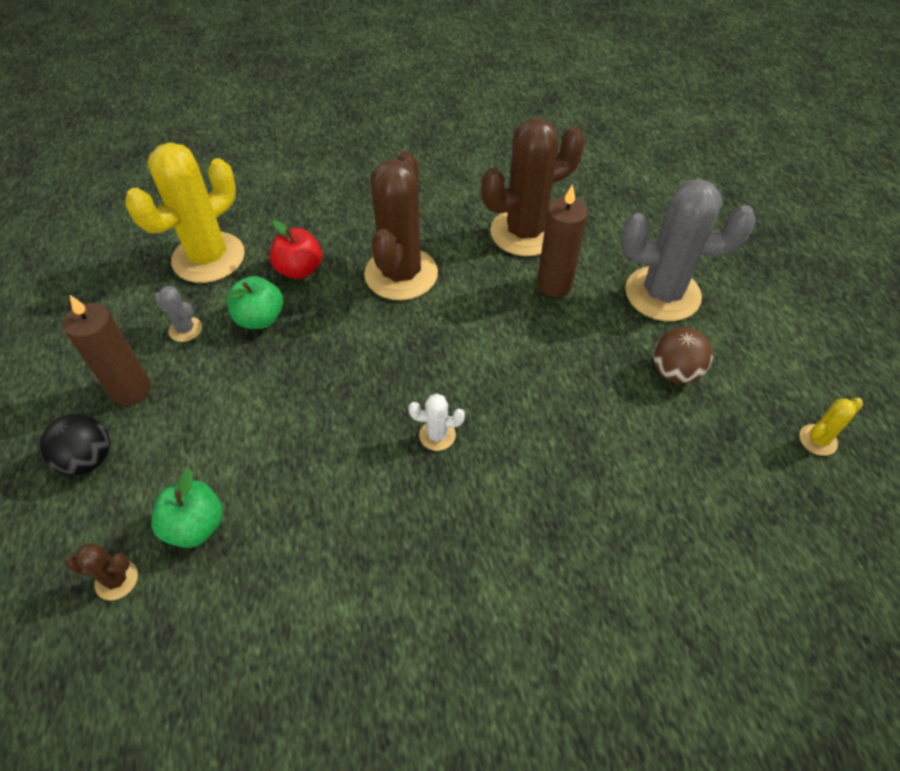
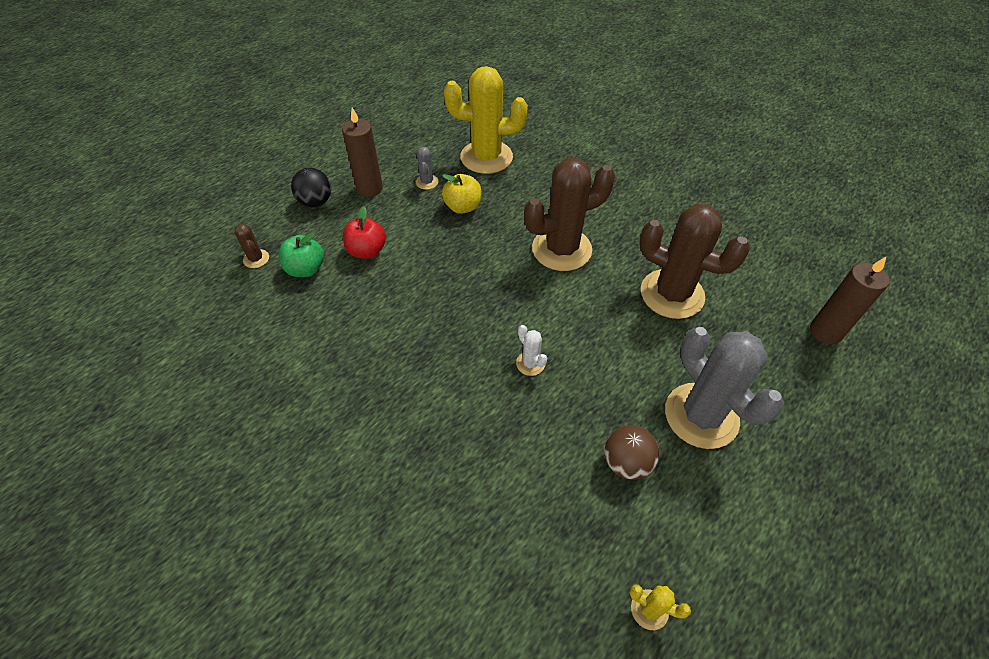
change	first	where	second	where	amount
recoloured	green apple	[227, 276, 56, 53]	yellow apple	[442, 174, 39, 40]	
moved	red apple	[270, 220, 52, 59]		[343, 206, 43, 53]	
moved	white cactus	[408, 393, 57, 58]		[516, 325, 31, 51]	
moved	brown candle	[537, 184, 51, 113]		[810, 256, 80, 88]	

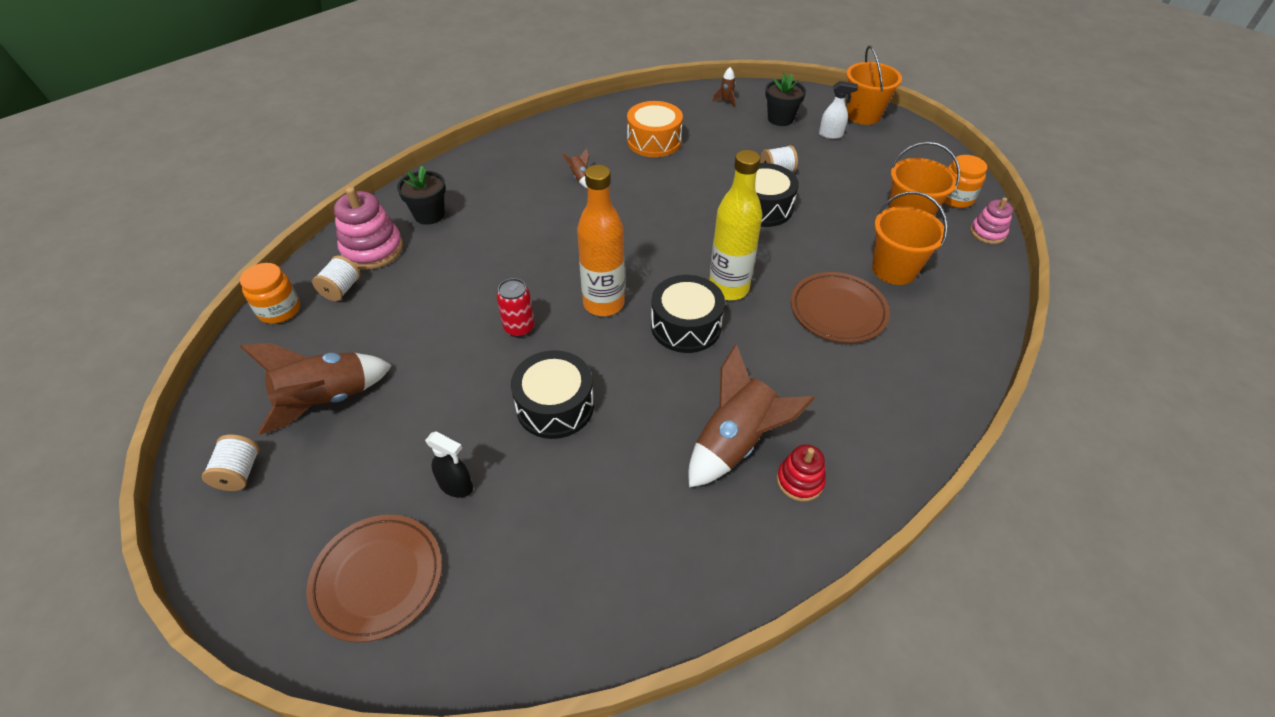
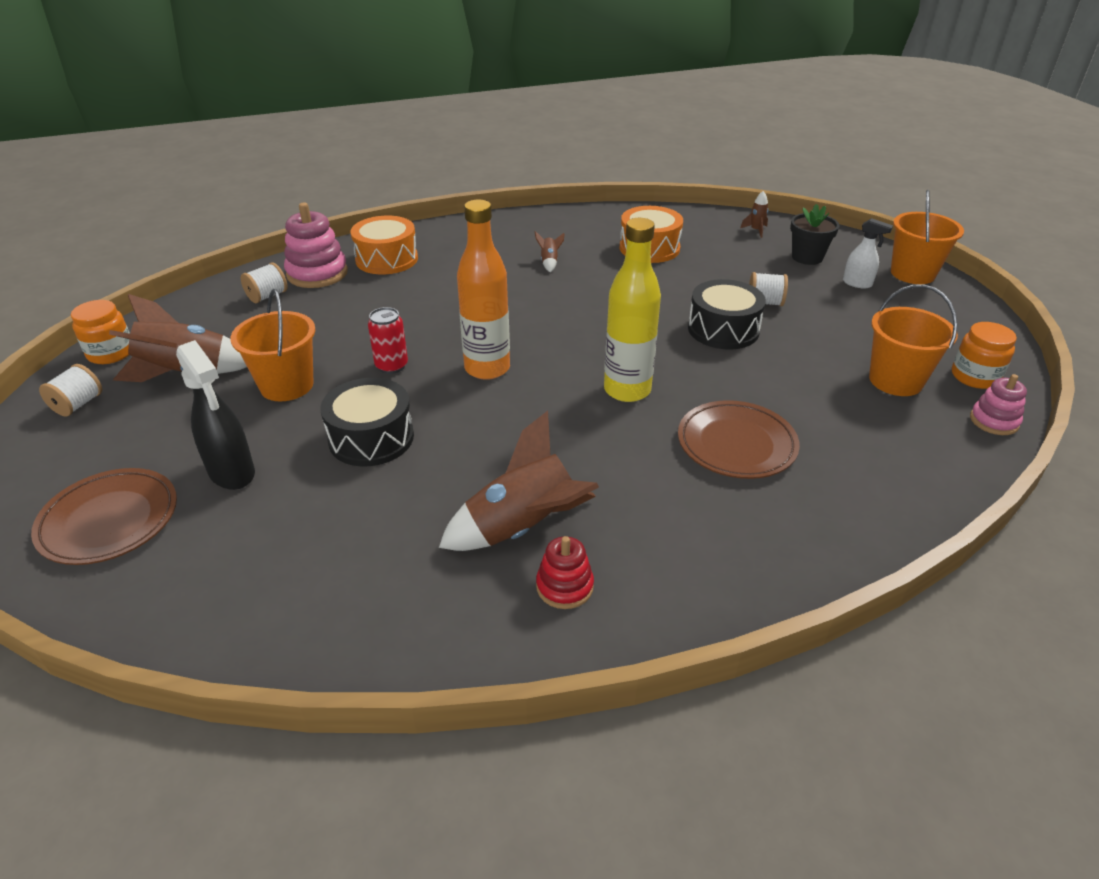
change	first	where	second	where	amount
moved	orange jar	[240, 263, 60, 61]		[71, 300, 59, 64]	
replaced	black flower pot	[397, 166, 49, 59]	orange drum	[351, 216, 67, 58]	
resized	black spray bottle	[425, 431, 48, 67]		[176, 340, 79, 150]	x1.62
removed	black drum	[651, 275, 74, 78]			
moved	orange bucket	[872, 191, 76, 94]		[230, 289, 85, 112]	

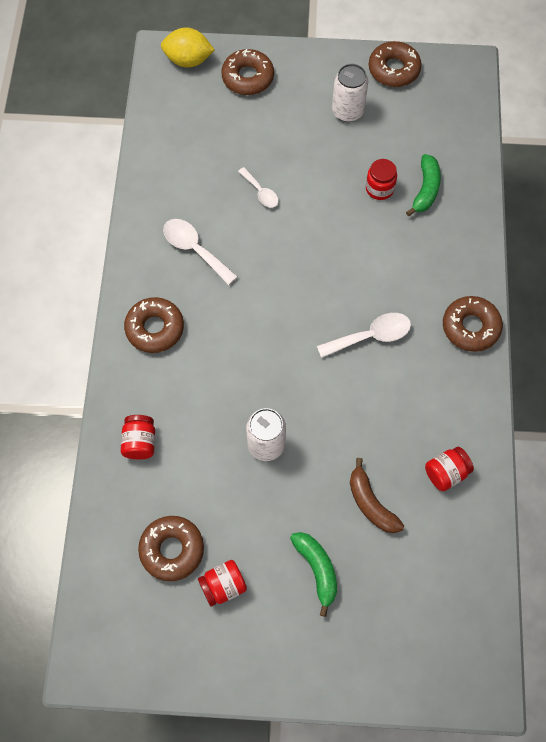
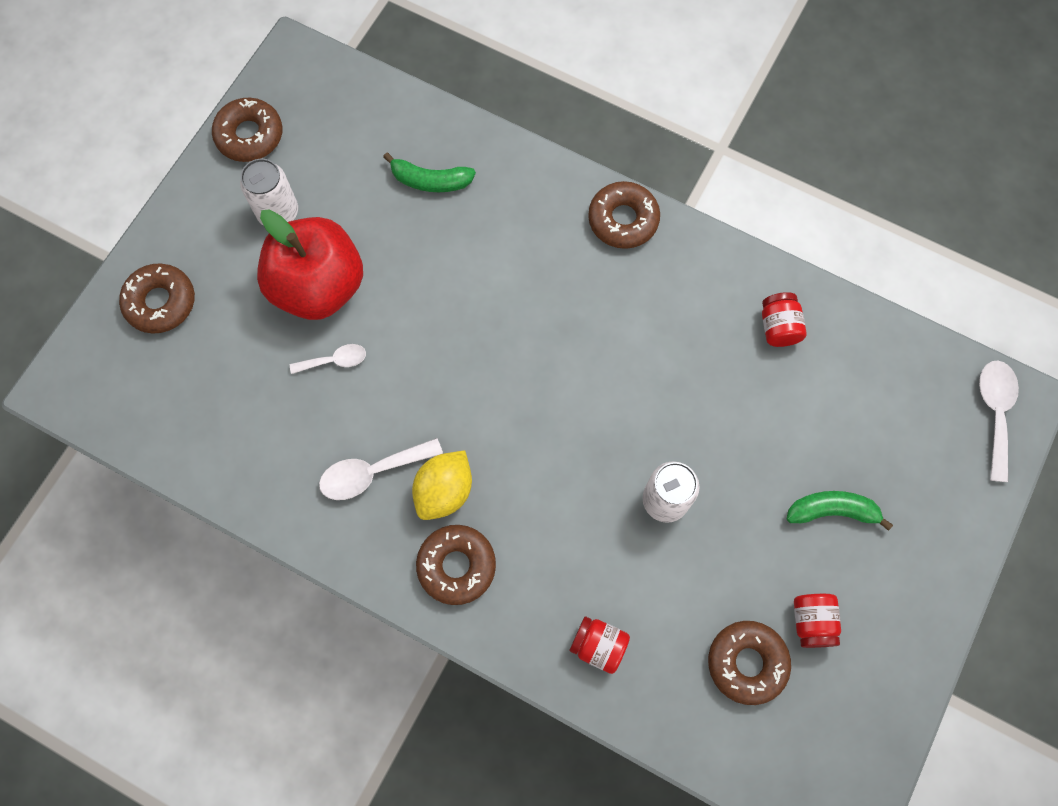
change	first	where	second	where	amount
moved	yellow lemon	[161, 28, 54, 39]		[412, 450, 60, 70]	
moved	white spoon	[317, 313, 94, 45]		[979, 361, 40, 121]	
removed	brown banana	[350, 458, 54, 75]			
removed	red jar	[366, 159, 31, 41]			
turned	green banana	[406, 154, 35, 62]		[383, 153, 93, 39]	150 degrees clockwise
added			red apple	[257, 209, 106, 111]	

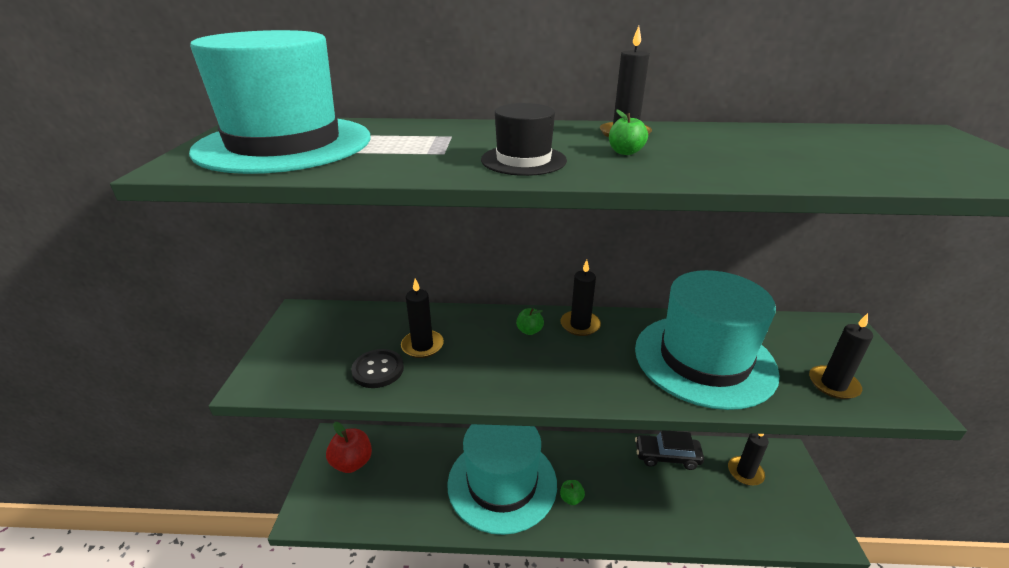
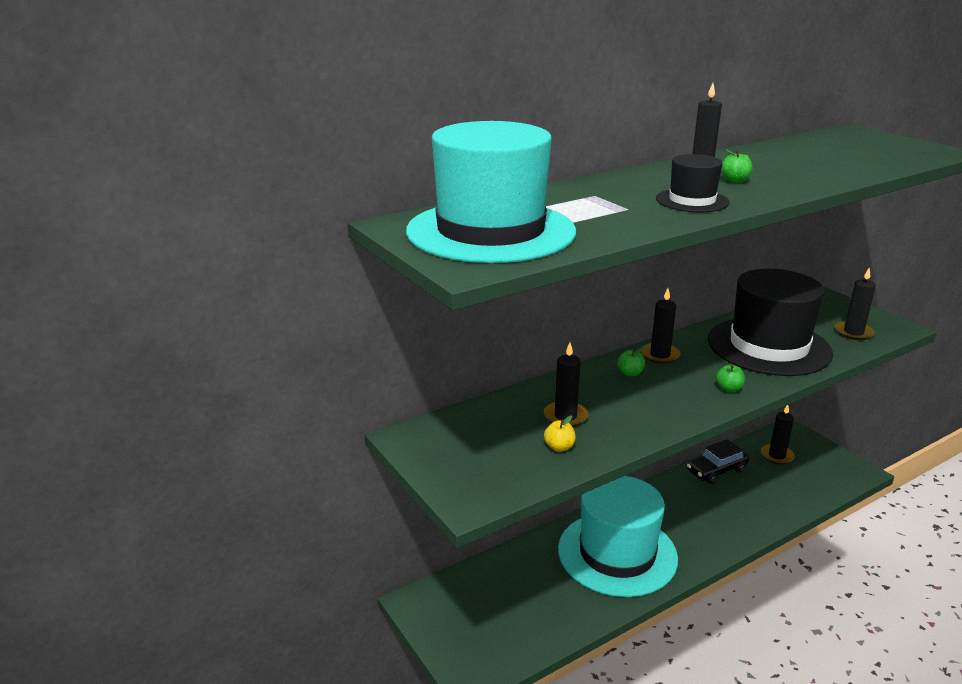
change	first	where	second	where	amount
removed	red apple	[326, 422, 46, 51]			
replaced	black button	[351, 349, 53, 39]	yellow apple	[544, 416, 32, 36]	
moved	green apple	[560, 480, 25, 25]		[716, 365, 29, 27]	
recoloured	turquoise hat	[635, 270, 145, 140]	black hat	[708, 269, 125, 107]	

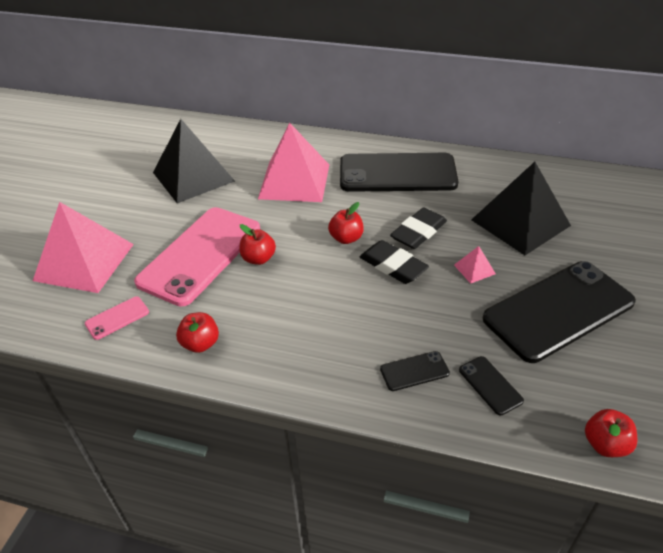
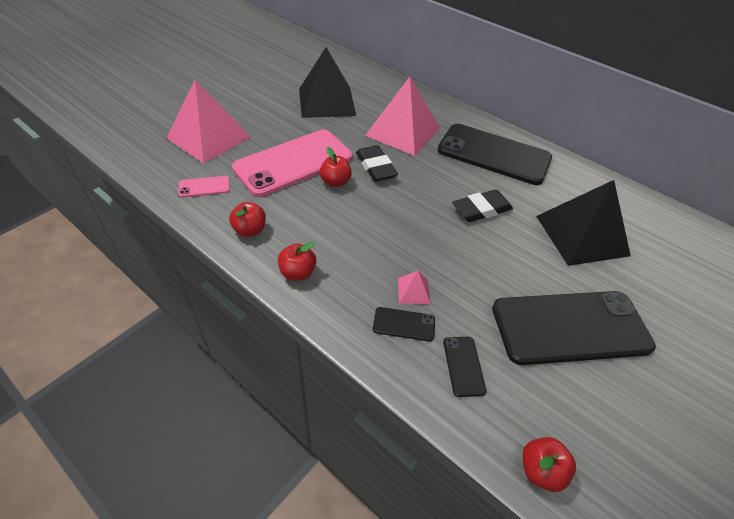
change	first	where	second	where	amount
moved	red apple	[328, 202, 36, 42]		[278, 242, 38, 38]	
moved	black eraser	[359, 240, 70, 44]		[356, 145, 42, 37]	
moved	pink pyramid	[454, 246, 42, 38]		[398, 271, 32, 33]	

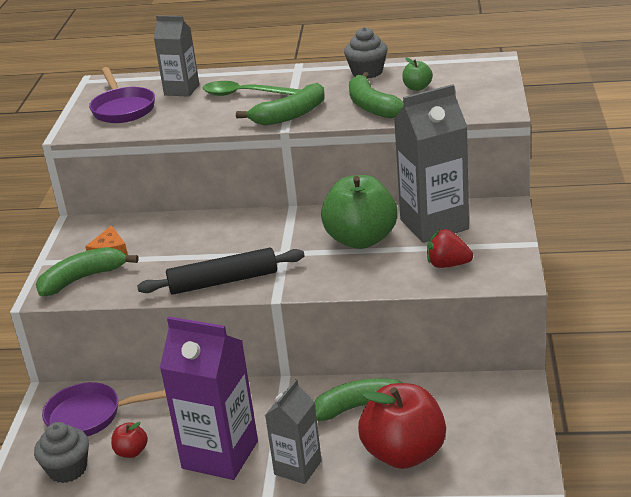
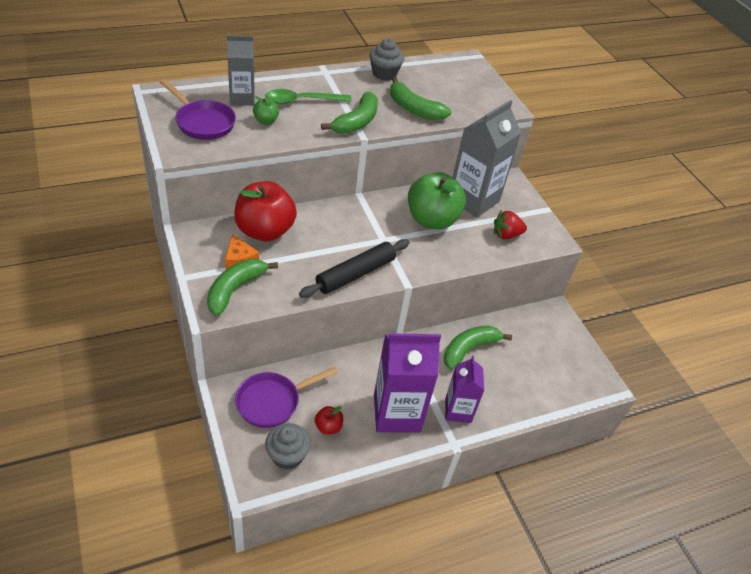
change	first	where	second	where	amount
recoloured	grey carton	[265, 379, 57, 105]	purple carton	[445, 356, 39, 67]	
moved	red apple	[358, 383, 88, 86]		[234, 181, 63, 60]	
moved	green apple	[402, 57, 31, 34]		[253, 96, 26, 29]	

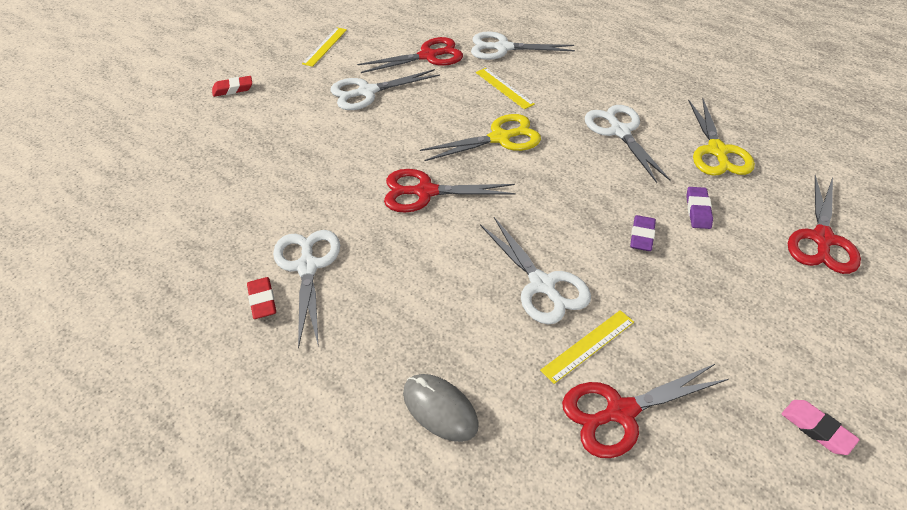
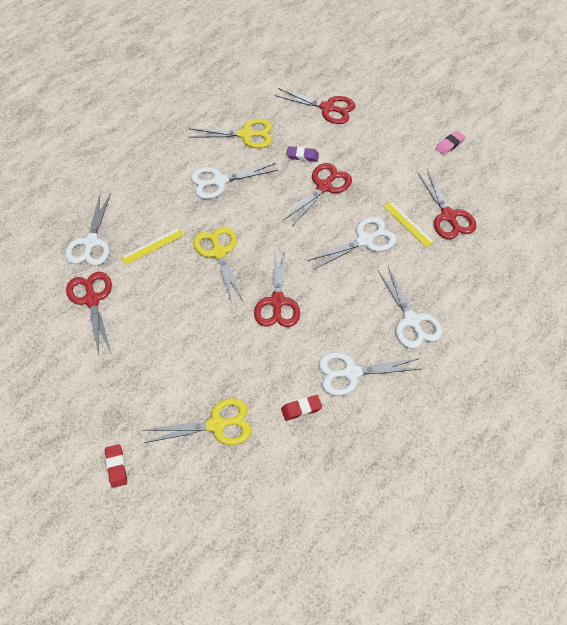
change	first	where	second	where	amount
moved	red eraser	[247, 277, 29, 42]		[281, 395, 41, 26]	
removed	yellow ruler	[302, 27, 45, 40]			
moved	white scissors	[330, 69, 110, 41]		[378, 266, 64, 83]	
removed	grey mouse	[403, 374, 76, 68]			
replaced	purple eraser	[630, 215, 26, 36]	red scissors	[284, 163, 68, 63]	
added			yellow scissors	[142, 398, 110, 47]	

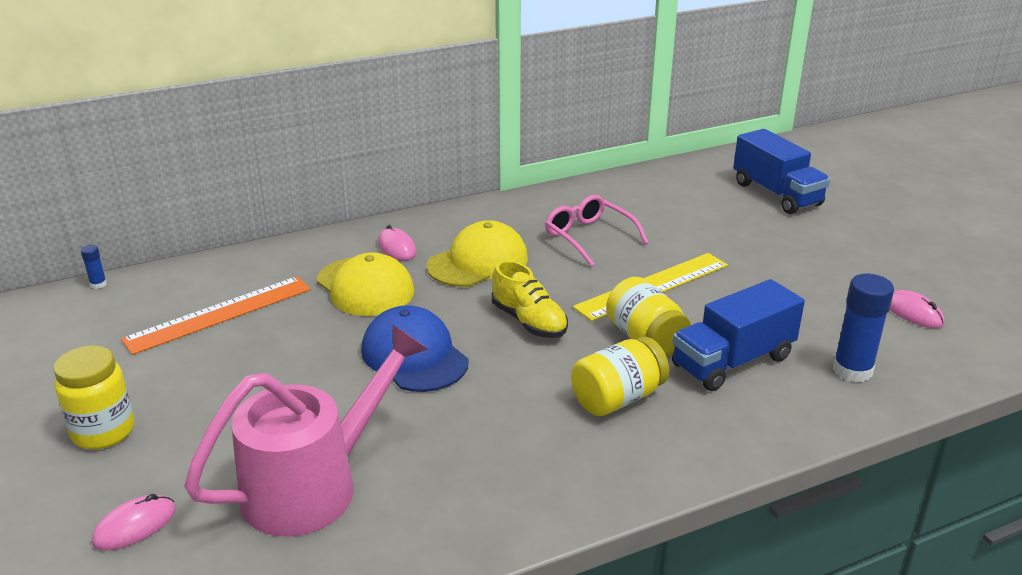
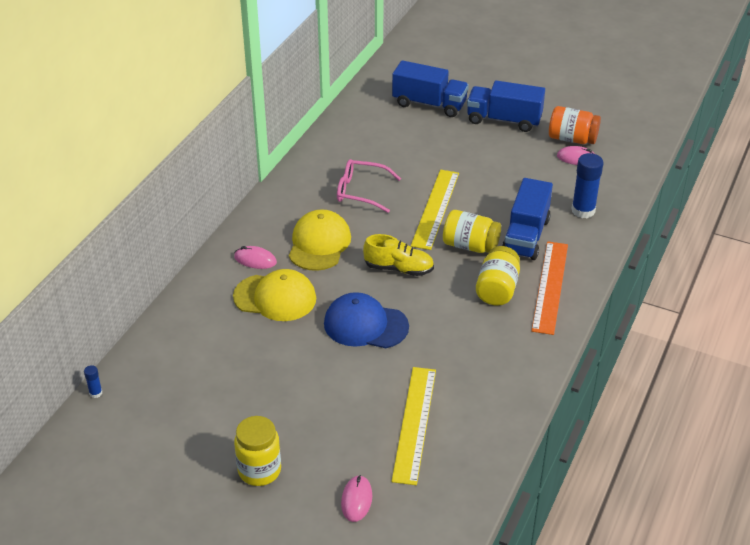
change	first	where	second	where	amount
moved	orange ruler	[121, 276, 190, 79]		[531, 241, 37, 94]	
replaced	pink watering can	[184, 324, 244, 213]	yellow ruler	[391, 367, 45, 118]	
added			blue truck	[467, 80, 78, 52]	
added			orange jar	[549, 106, 52, 38]	

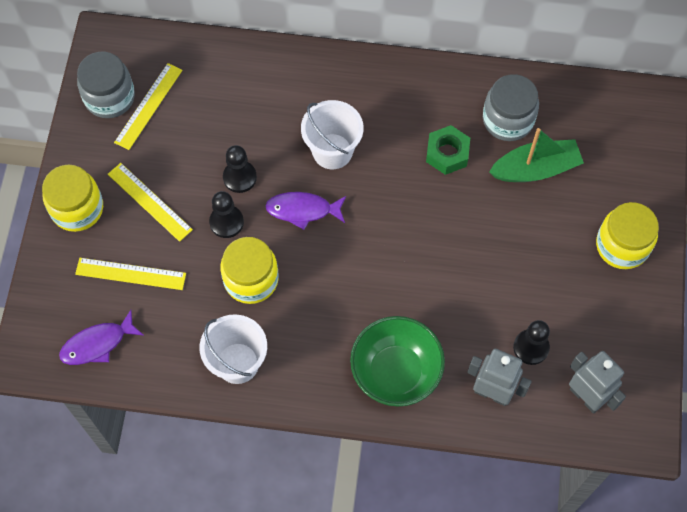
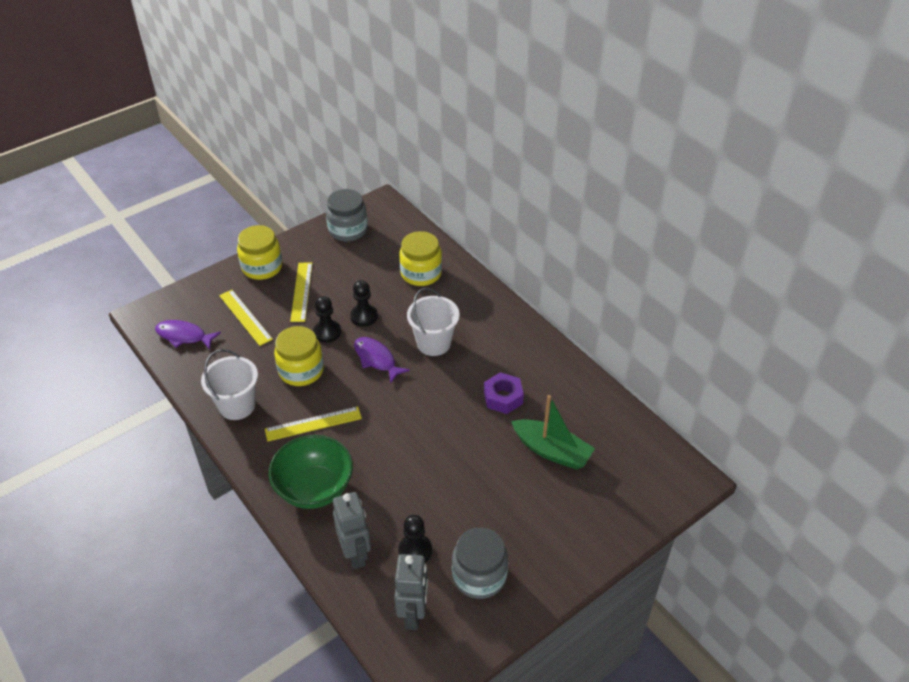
change	first	where	second	where	amount
moved	yellow ruler	[114, 63, 68, 87]		[265, 406, 97, 35]	
recoloured	green nut	[426, 125, 44, 50]	purple nut	[484, 372, 40, 42]	
moved	grey jar	[483, 74, 56, 67]		[452, 528, 56, 71]	
moved	yellow jar	[596, 202, 63, 67]		[399, 231, 43, 55]	

